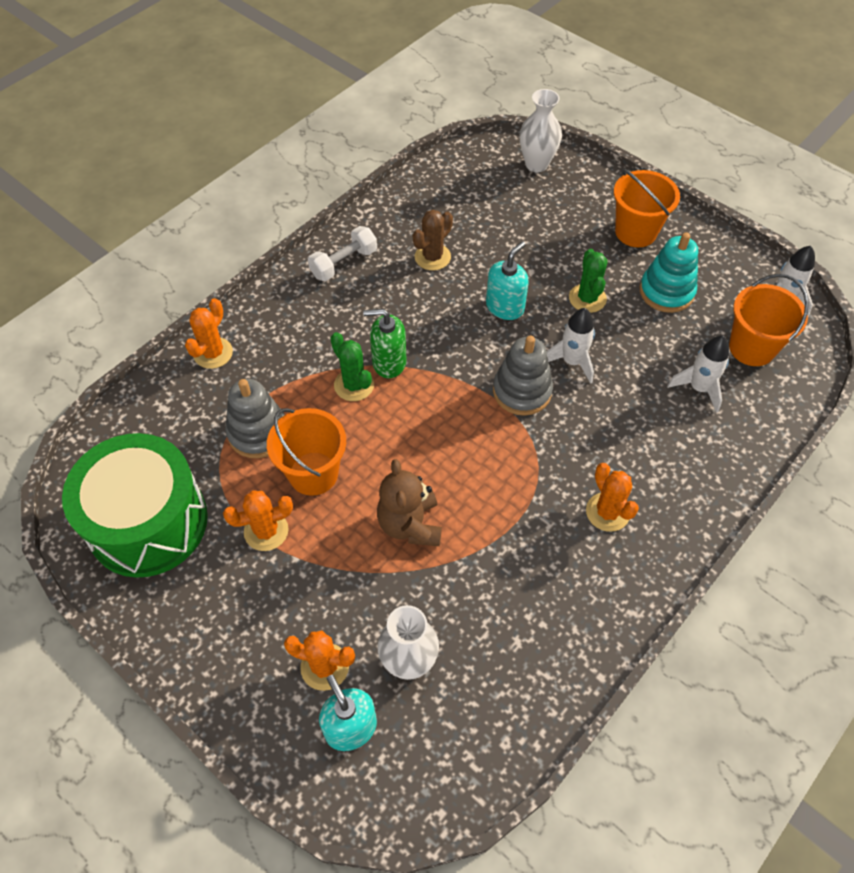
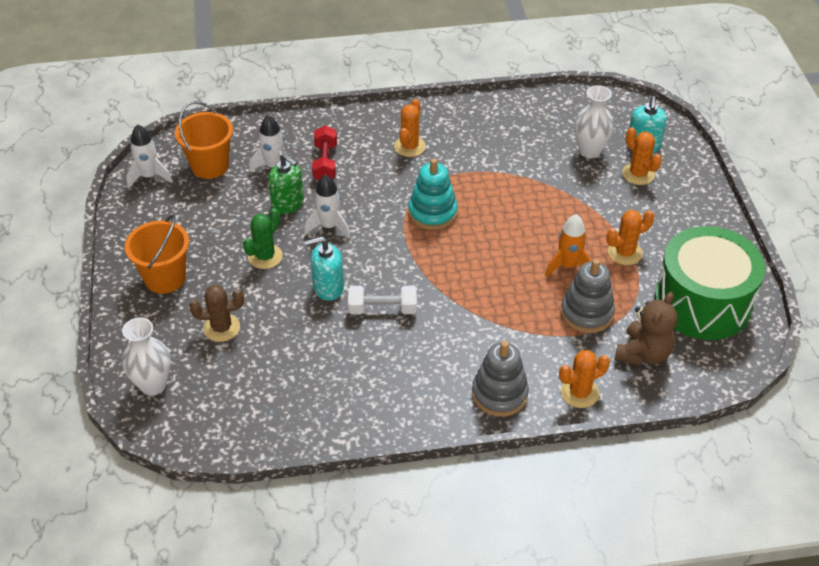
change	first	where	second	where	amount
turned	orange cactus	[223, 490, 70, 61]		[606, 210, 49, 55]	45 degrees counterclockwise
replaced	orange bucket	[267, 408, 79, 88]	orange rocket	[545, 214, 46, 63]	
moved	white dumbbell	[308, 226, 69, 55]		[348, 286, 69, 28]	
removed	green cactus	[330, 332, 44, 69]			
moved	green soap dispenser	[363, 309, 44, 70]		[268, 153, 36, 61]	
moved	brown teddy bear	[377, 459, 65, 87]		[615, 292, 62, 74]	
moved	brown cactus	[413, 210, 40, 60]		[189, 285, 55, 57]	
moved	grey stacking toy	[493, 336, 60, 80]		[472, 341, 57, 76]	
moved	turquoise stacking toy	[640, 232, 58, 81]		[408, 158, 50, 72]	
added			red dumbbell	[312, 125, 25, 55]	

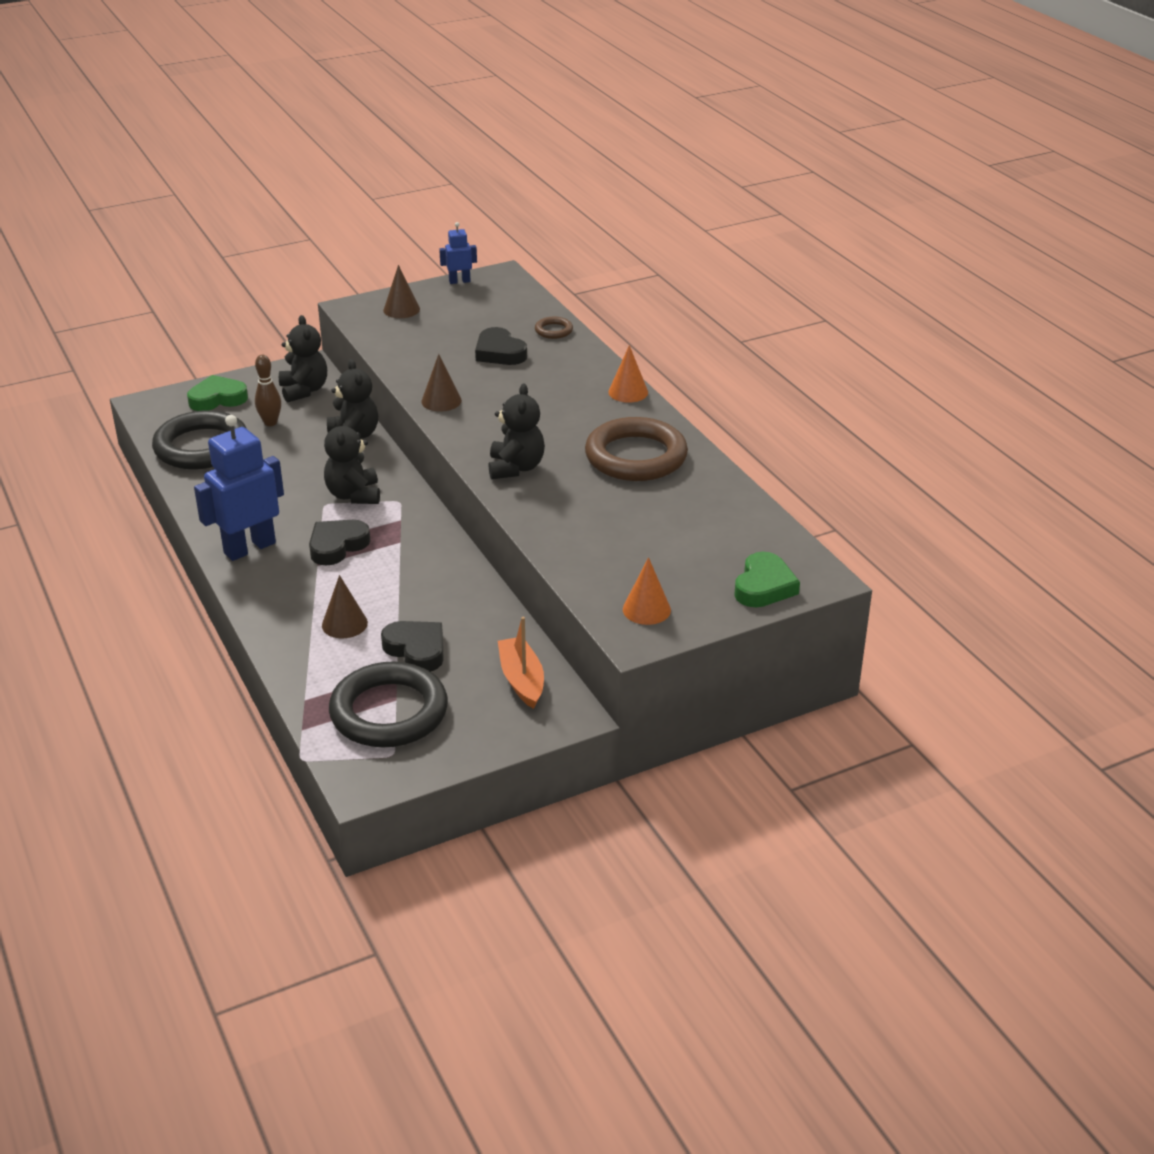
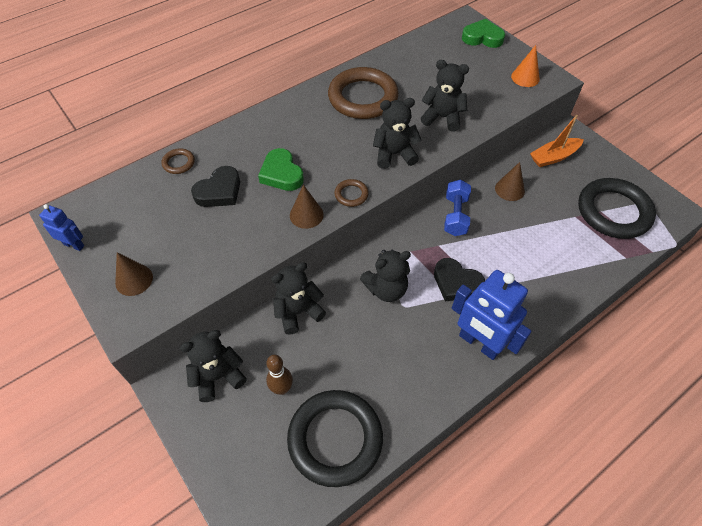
change	first	where	second	where	amount
moved	green heart	[187, 375, 61, 36]		[258, 148, 46, 43]	
moved	brown cone	[322, 575, 46, 63]		[495, 162, 30, 39]	
removed	black heart	[381, 621, 63, 51]			
turned	blue robot	[439, 222, 38, 62]		[39, 204, 45, 47]	135 degrees clockwise
removed	orange cone	[608, 345, 40, 58]			
added			brown ring	[334, 179, 35, 28]	
added			black teddy bear	[421, 60, 48, 71]	
added			blue dumbbell	[444, 180, 27, 56]	

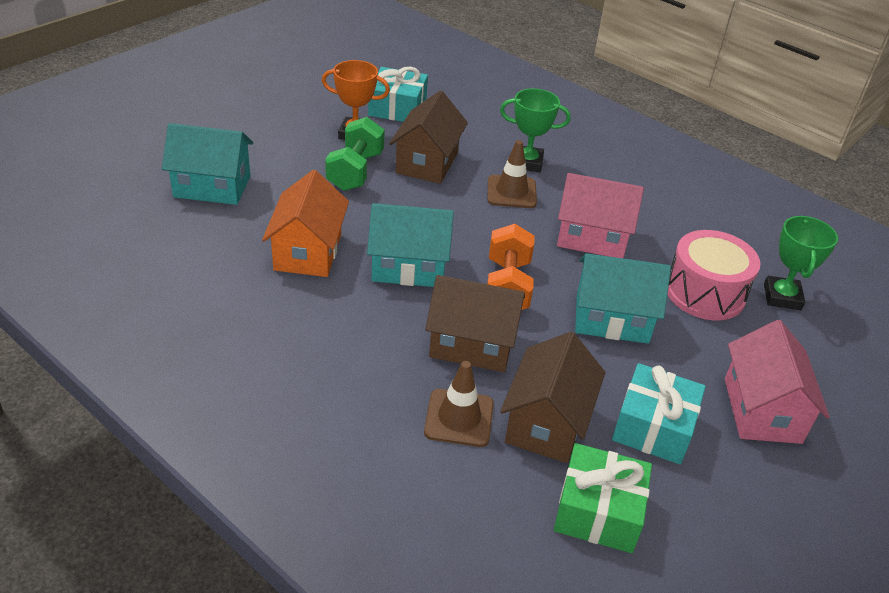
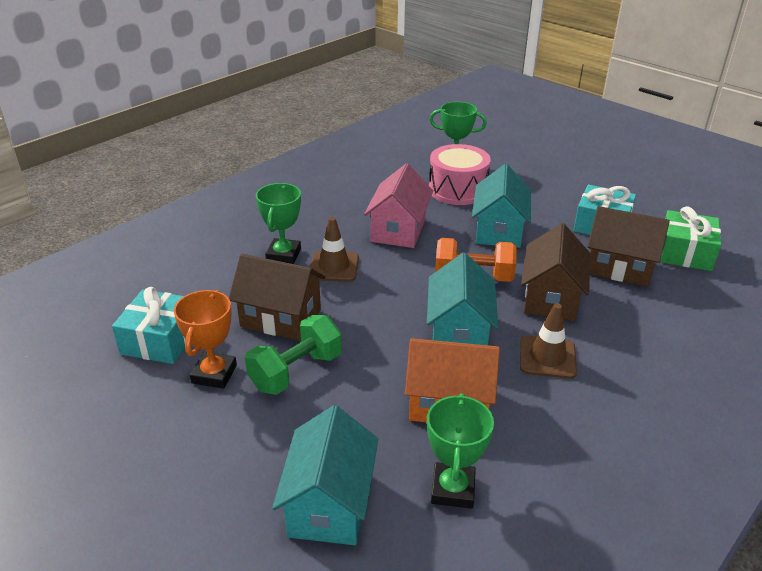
change	first	where	second	where	amount
turned	green dumbbell	[325, 117, 60, 74]		[245, 315, 97, 80]	60 degrees counterclockwise
moved	brown traffic cone	[424, 361, 70, 86]		[520, 303, 57, 76]	
removed	pink house	[725, 320, 105, 124]			
added			green trophy	[427, 393, 67, 116]	

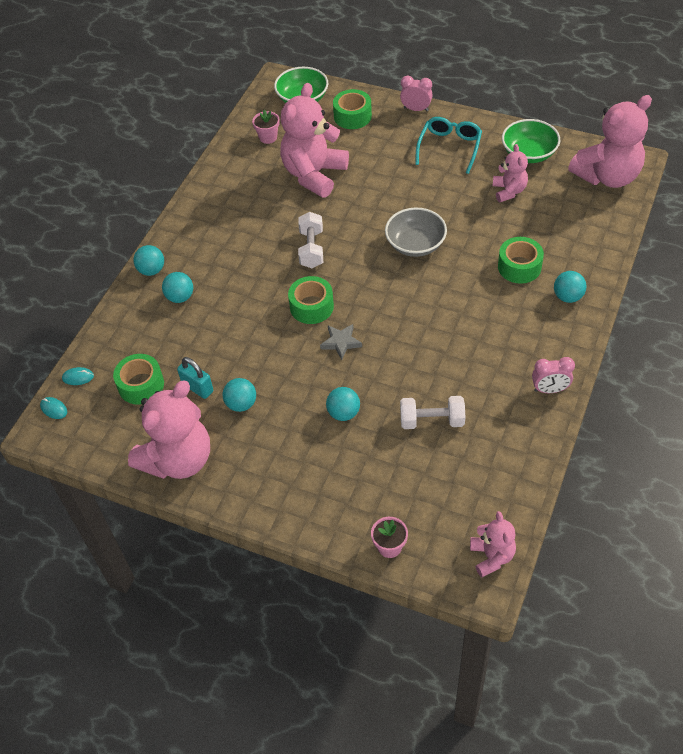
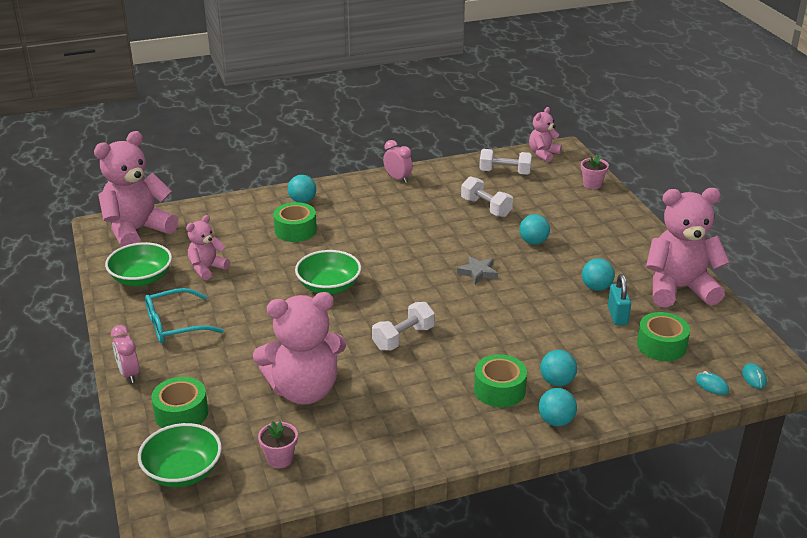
change	first	where	second	where	amount
moved	green tape	[288, 276, 46, 48]		[474, 354, 53, 53]	
recoloured	grey bowl	[385, 208, 62, 49]	green bowl	[295, 250, 66, 44]	
turned	pink teddy bear	[568, 95, 84, 93]		[94, 131, 84, 116]	60 degrees counterclockwise
added			white dumbbell	[479, 149, 53, 26]	

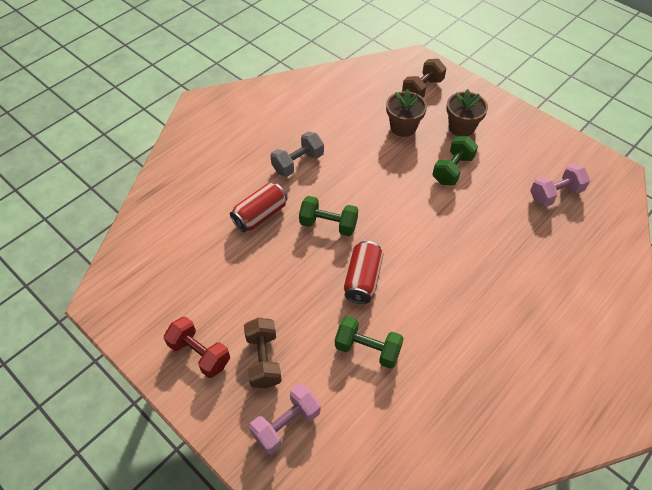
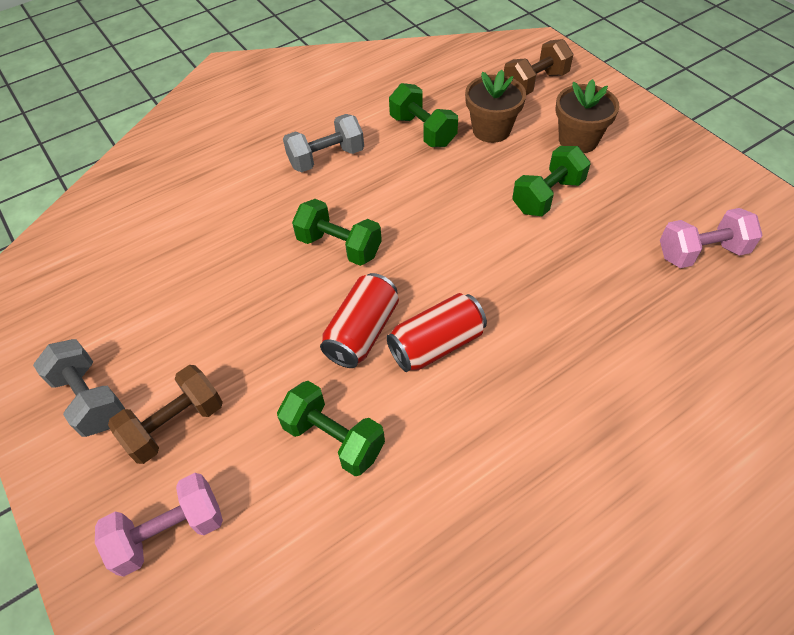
change	first	where	second	where	amount
recoloured	red dumbbell	[164, 316, 66, 62]	grey dumbbell	[33, 339, 92, 98]	
moved	red can	[230, 183, 57, 49]		[386, 293, 101, 79]	
turned	brown dumbbell	[244, 318, 38, 70]		[108, 365, 115, 99]	45 degrees clockwise
added			green dumbbell	[389, 83, 69, 64]	

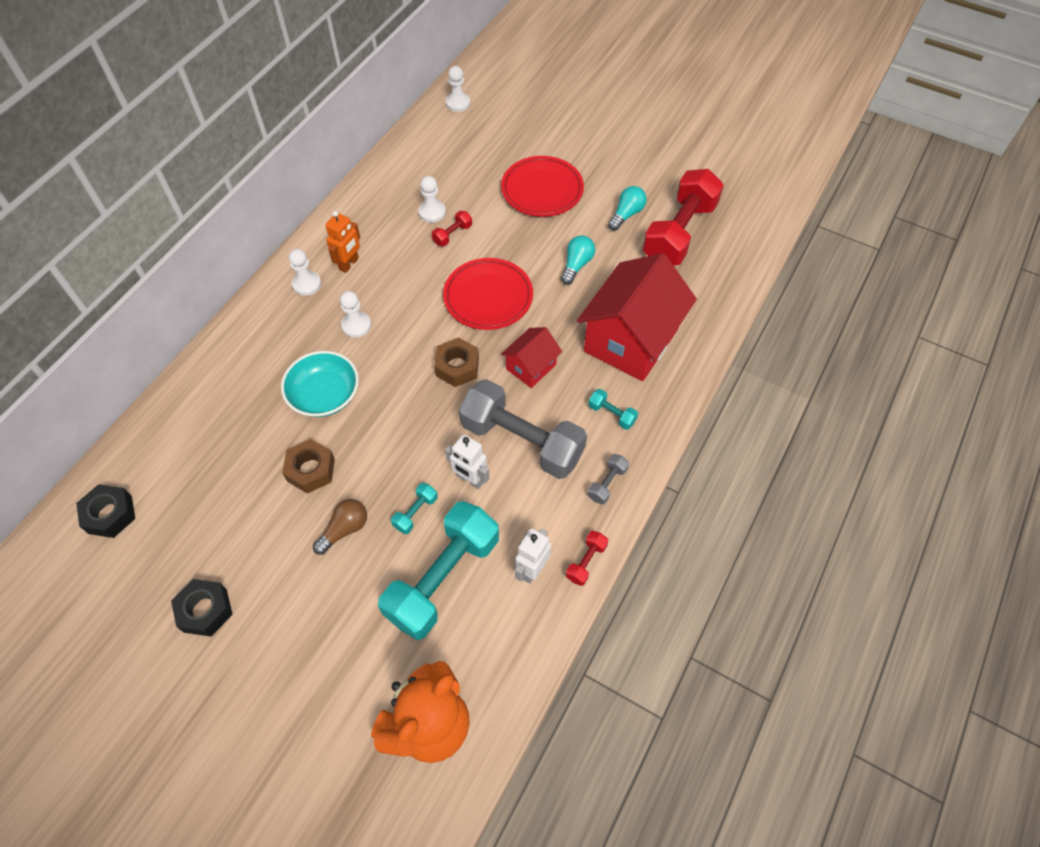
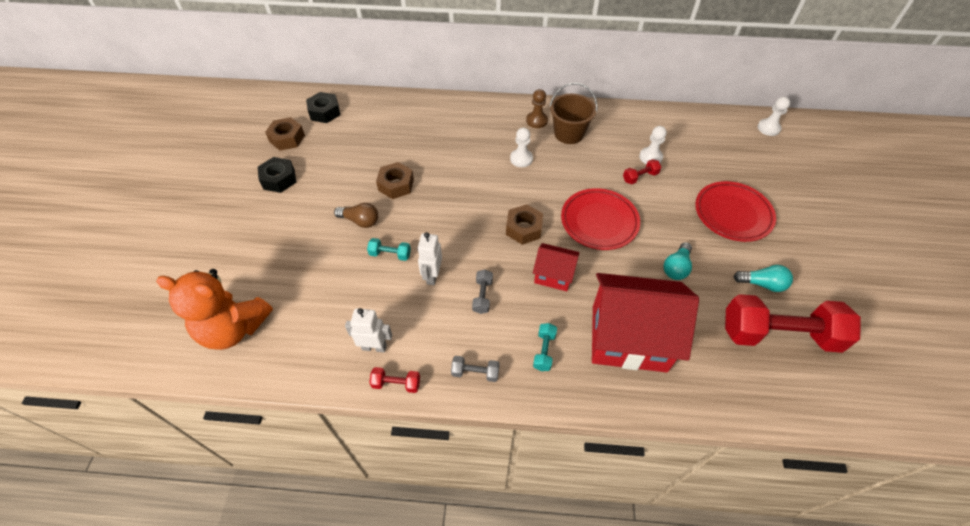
change	first	where	second	where	amount
removed	turquoise bowl	[281, 351, 78, 66]			
recoloured	white pawn	[289, 249, 32, 47]	brown pawn	[526, 89, 22, 39]	
replaced	orange robot	[325, 211, 35, 62]	brown bucket	[550, 83, 48, 61]	
removed	turquoise dumbbell	[378, 501, 121, 139]			
turned	red dumbbell	[432, 211, 40, 35]		[623, 159, 38, 25]	45 degrees counterclockwise
resized	grey dumbbell	[459, 379, 128, 100]		[472, 270, 21, 44]	x0.40
turned	turquoise light bulb	[561, 236, 34, 49]		[664, 242, 28, 38]	120 degrees clockwise
added			brown nut	[265, 117, 40, 34]	

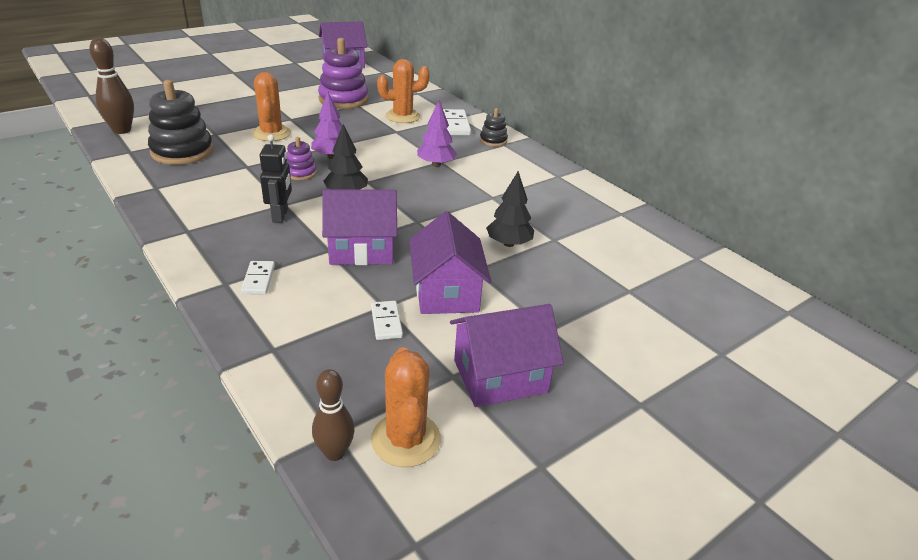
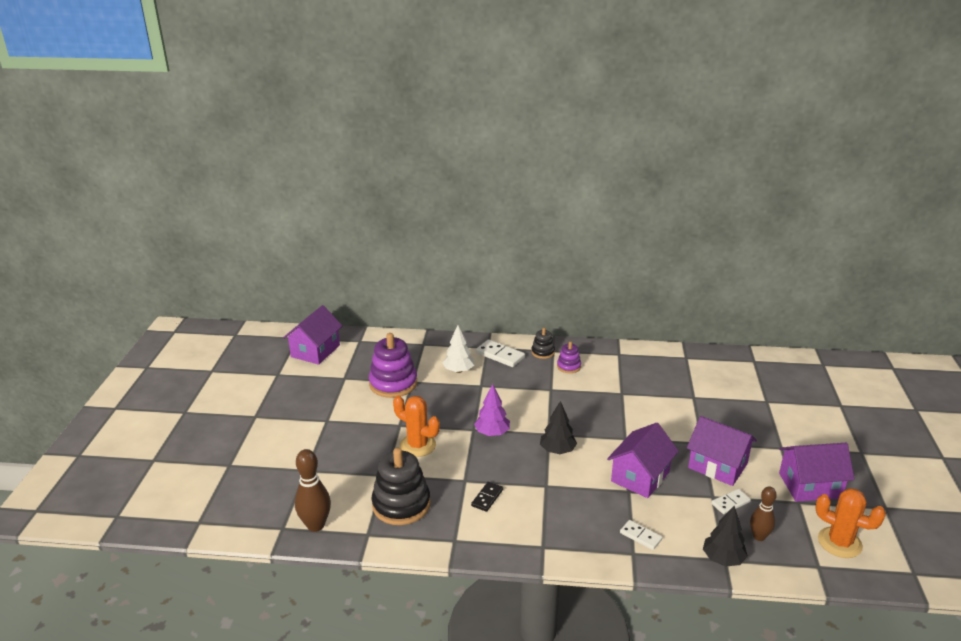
change	first	where	second	where	amount
removed	black robot	[260, 134, 32, 89]			
moved	purple stacking toy	[286, 137, 31, 43]		[557, 341, 24, 32]	
moved	brown bowling pin	[312, 369, 43, 92]		[750, 486, 27, 55]	
turned	white domino	[371, 301, 32, 39]		[711, 489, 40, 25]	60 degrees counterclockwise
replaced	orange cactus	[377, 59, 53, 64]	white tree	[443, 325, 31, 48]	
removed	purple tree	[417, 100, 40, 67]			
turned	purple house	[450, 304, 114, 103]		[779, 443, 76, 59]	60 degrees clockwise
moved	black tree	[486, 171, 48, 76]		[703, 506, 45, 61]	
added			black domino	[471, 482, 32, 30]	

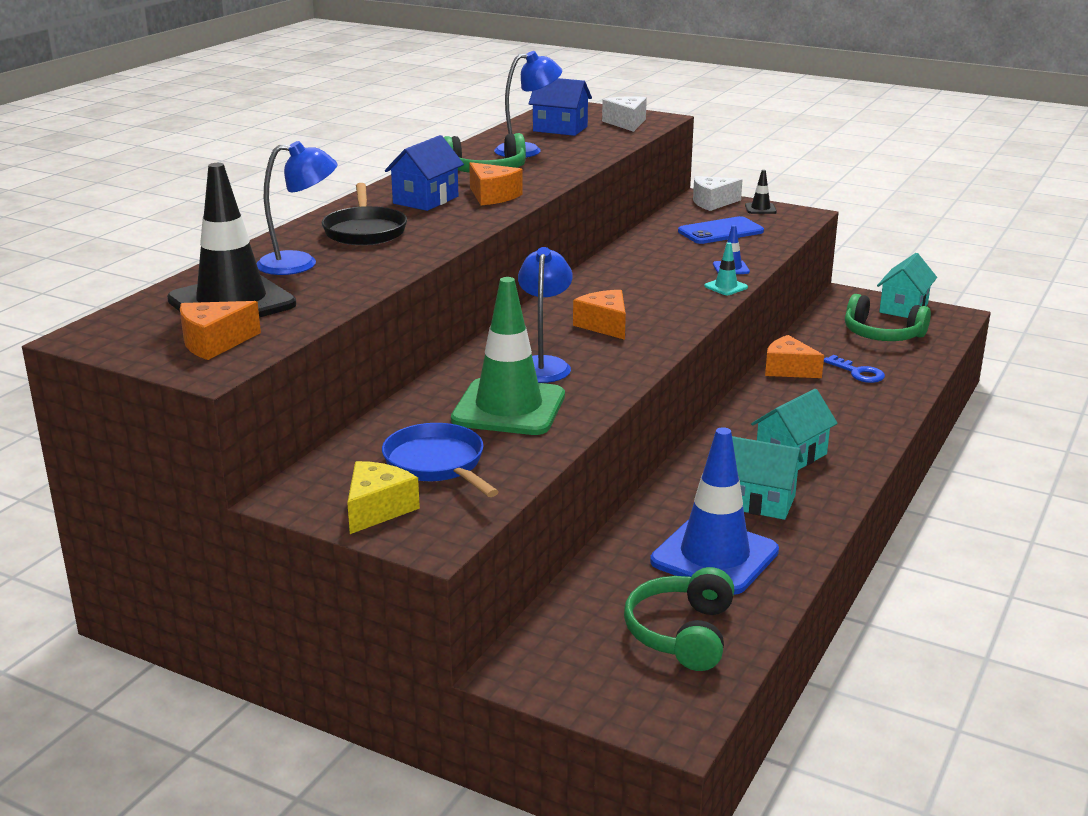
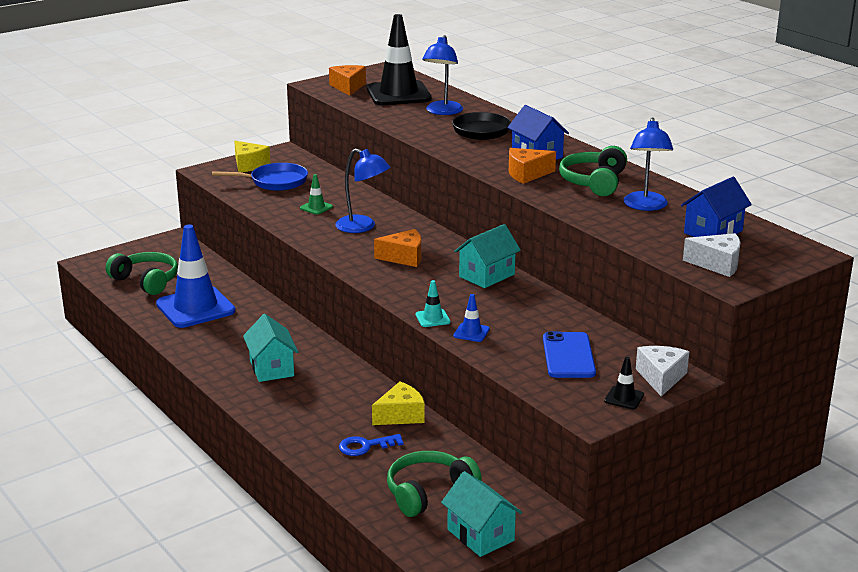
change	first	where	second	where	amount
resized	green traffic cone	[451, 277, 114, 158]		[300, 174, 33, 41]	x0.41
moved	turquoise house	[732, 436, 71, 84]		[454, 224, 67, 64]	
recoloured	orange cheese	[765, 335, 59, 43]	yellow cheese	[372, 382, 53, 43]	

